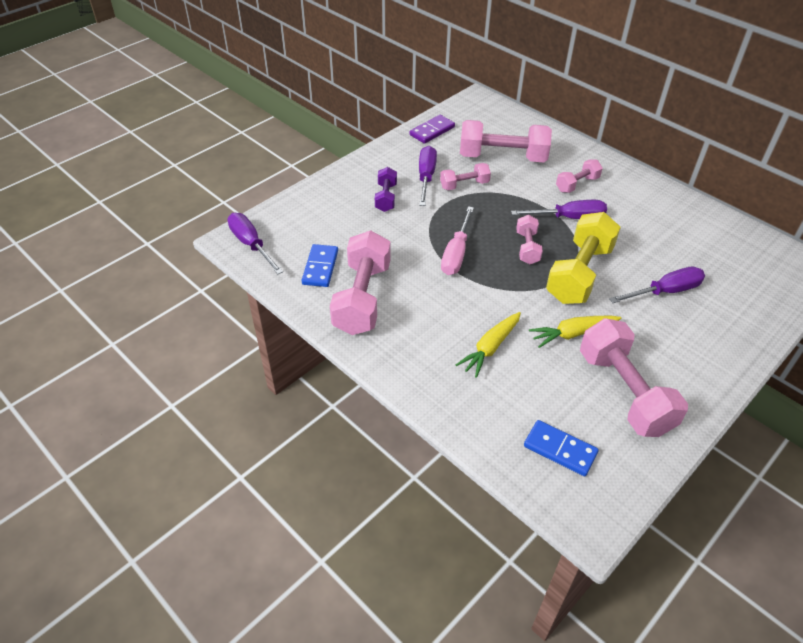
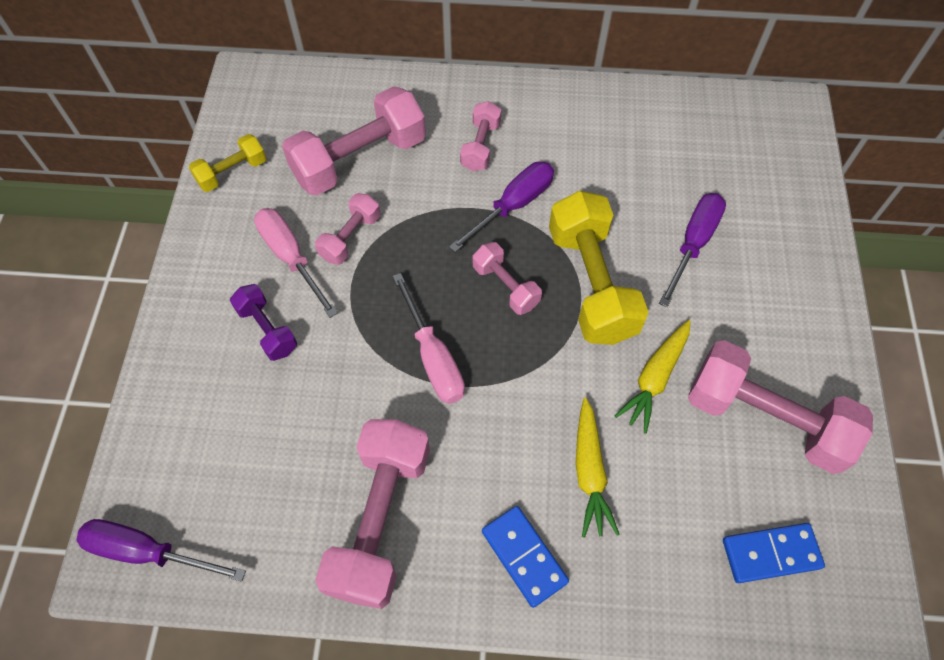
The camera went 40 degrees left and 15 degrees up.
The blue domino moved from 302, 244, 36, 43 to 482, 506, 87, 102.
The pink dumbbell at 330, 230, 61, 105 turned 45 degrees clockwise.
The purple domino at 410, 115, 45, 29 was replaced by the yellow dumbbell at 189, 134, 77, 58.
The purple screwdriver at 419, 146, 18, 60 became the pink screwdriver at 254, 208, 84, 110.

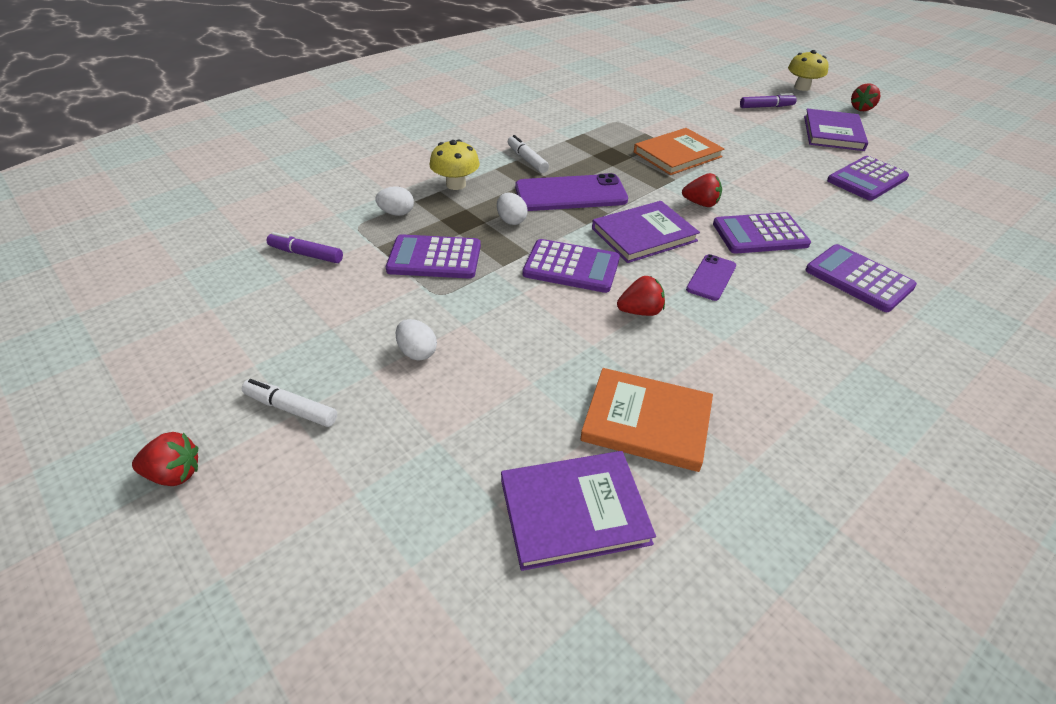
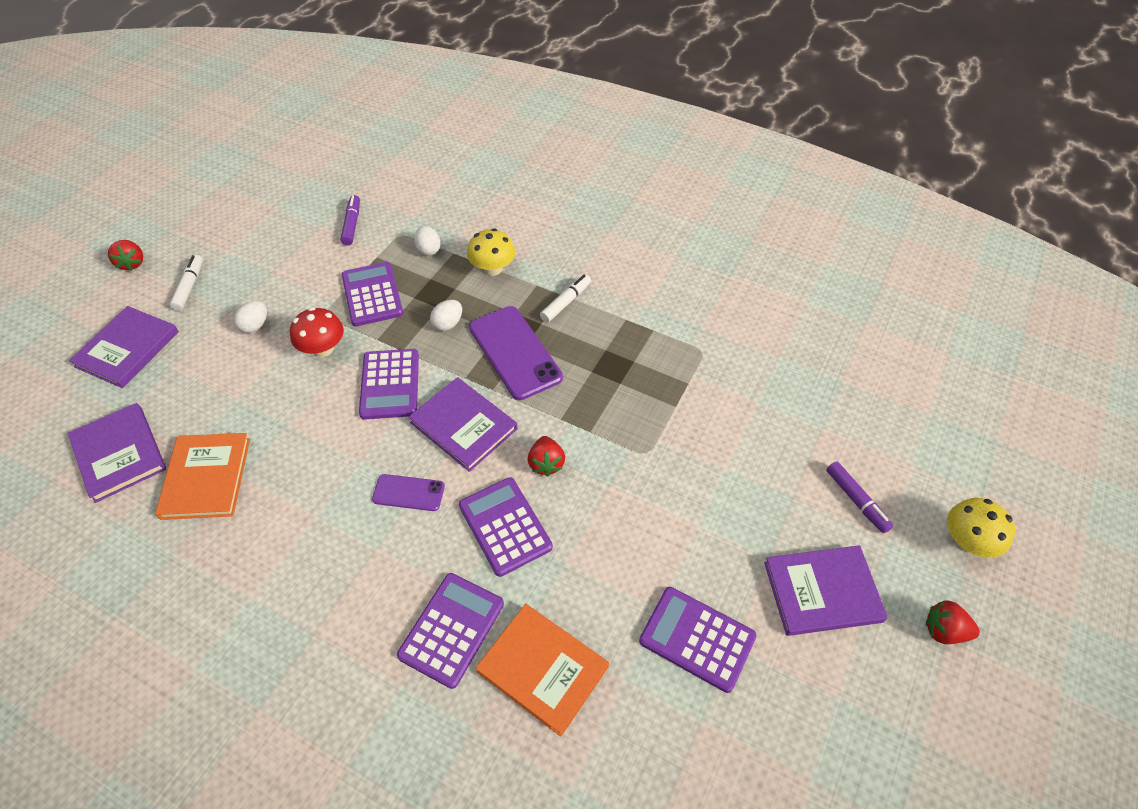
The camera went 70 degrees right and 10 degrees up.
The red strawberry at 617, 276, 48, 40 disappeared.
The orange book moved from 634, 128, 90, 47 to 475, 604, 134, 133.
The purple book at 69, 306, 110, 82 appeared.
The red mushroom at 290, 307, 54, 50 appeared.

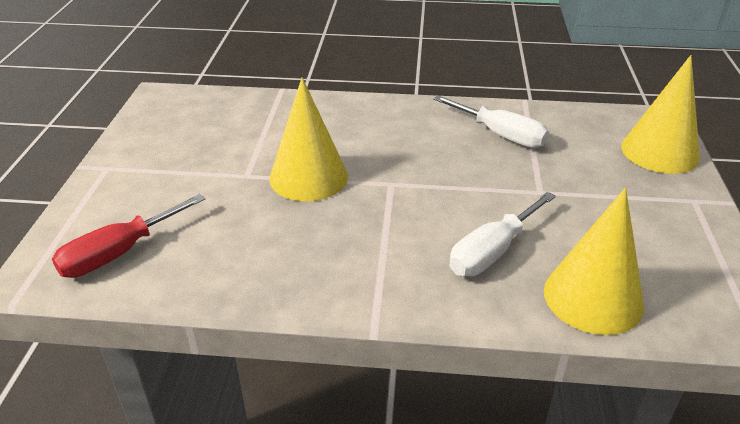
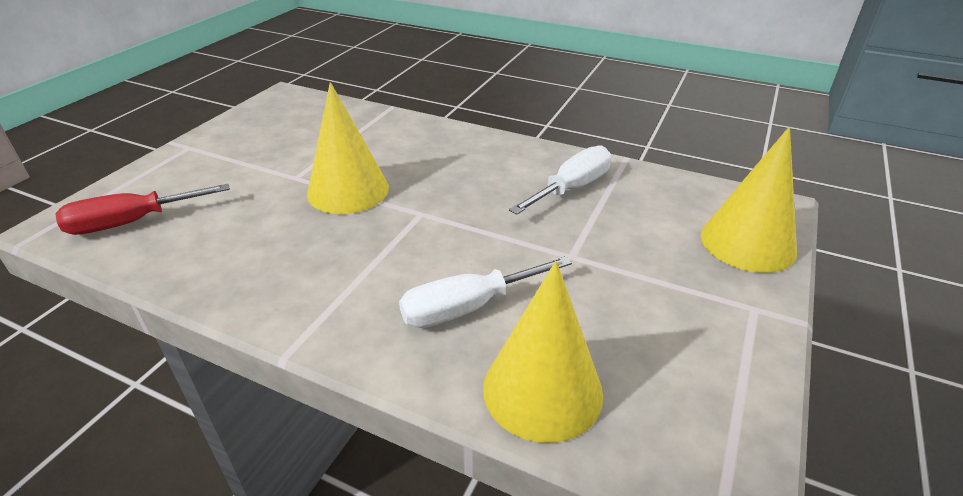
The camera went 20 degrees right and 0 degrees up.
The white screwdriver at 433, 95, 116, 53 turned 105 degrees counterclockwise.

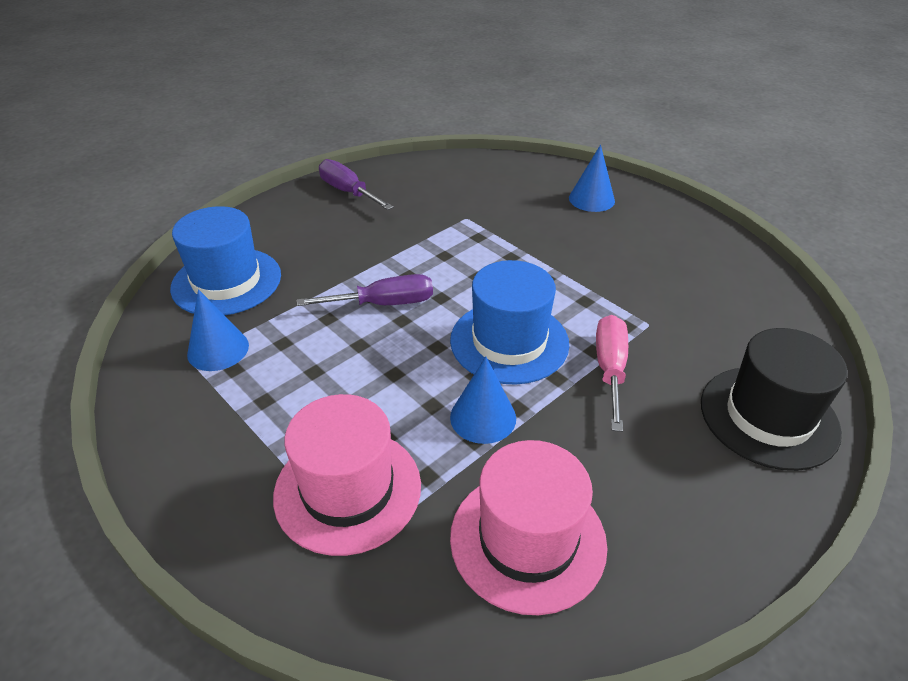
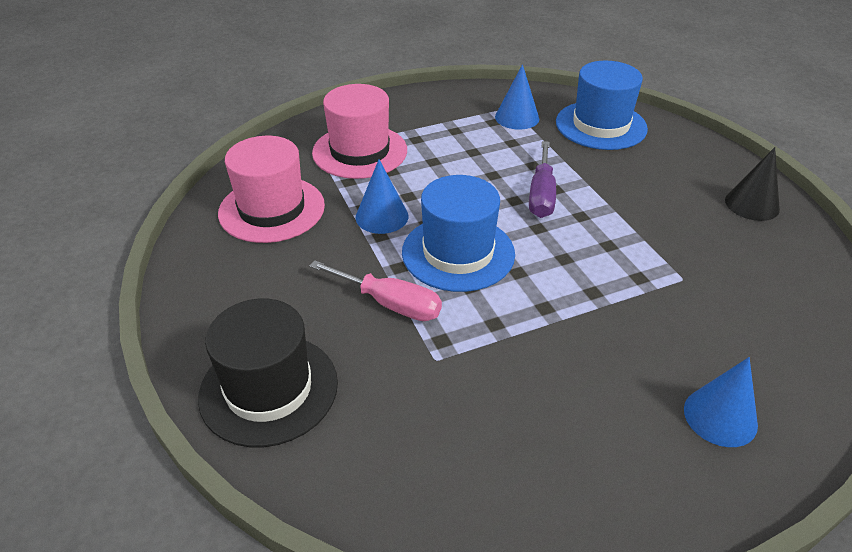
The camera went 110 degrees right and 0 degrees up.
The purple screwdriver at 319, 159, 75, 51 was replaced by the black cone at 725, 147, 55, 74.

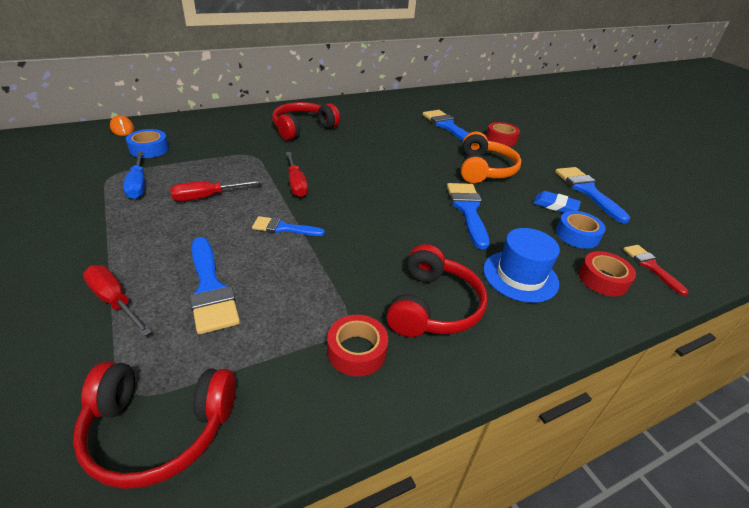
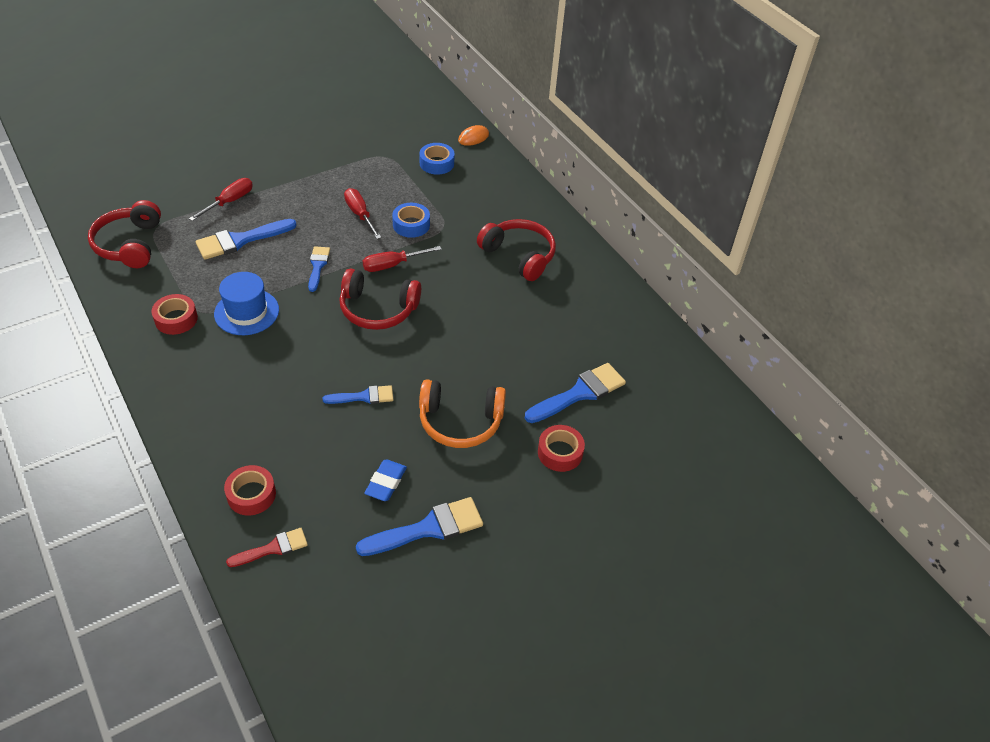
The camera went 85 degrees right and 10 degrees up.
The blue screwdriver at 123, 152, 22, 47 disappeared.
The red headphones moved from 387, 244, 100, 93 to 340, 268, 81, 62.
The blue brush at 447, 183, 43, 66 changed to 0.61 times the size.
The blue hat moved from 483, 228, 77, 75 to 214, 272, 65, 63.
The blue tape moved from 556, 211, 50, 38 to 392, 203, 38, 35.

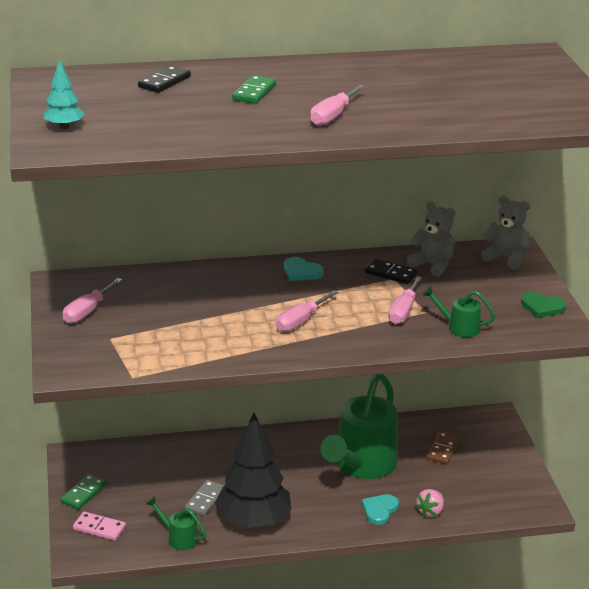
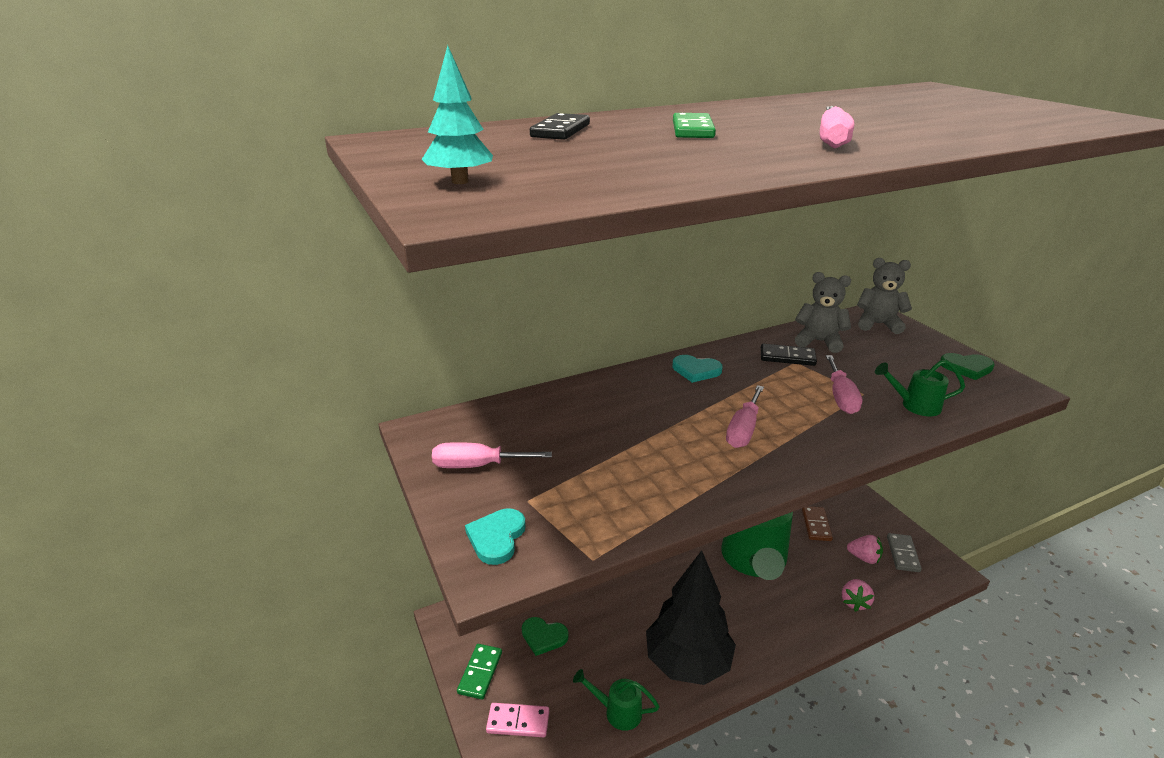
The camera went 15 degrees left and 0 degrees up.
The pink screwdriver at 63, 278, 59, 45 turned 75 degrees clockwise.
The grey domino moved from 185, 480, 40, 36 to 887, 533, 35, 39.
The turquoise heart moved from 362, 494, 37, 31 to 465, 508, 61, 57.
The green heart at 522, 617, 47, 39 appeared.
The pink strawberry at 847, 535, 36, 29 appeared.

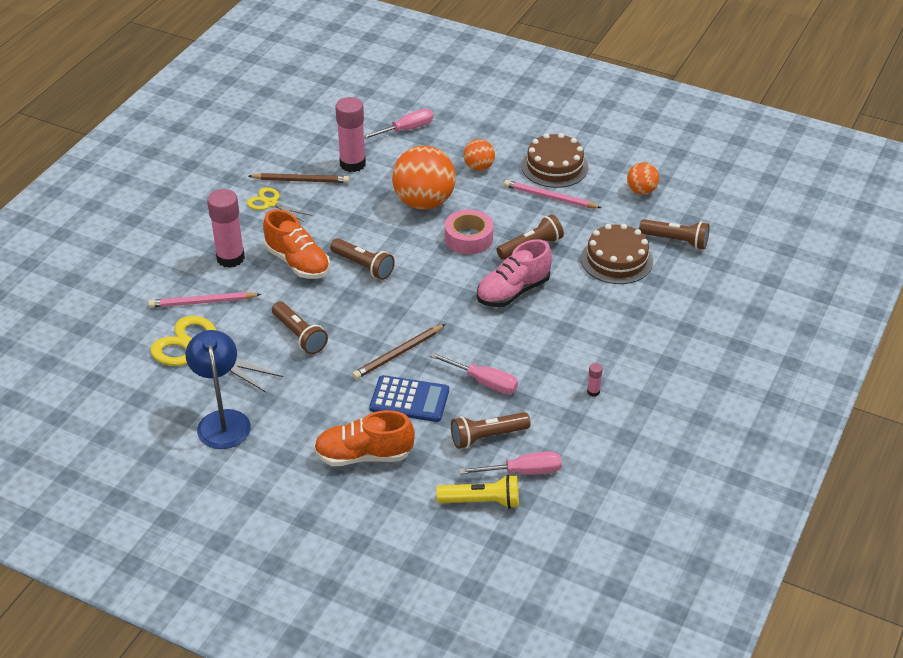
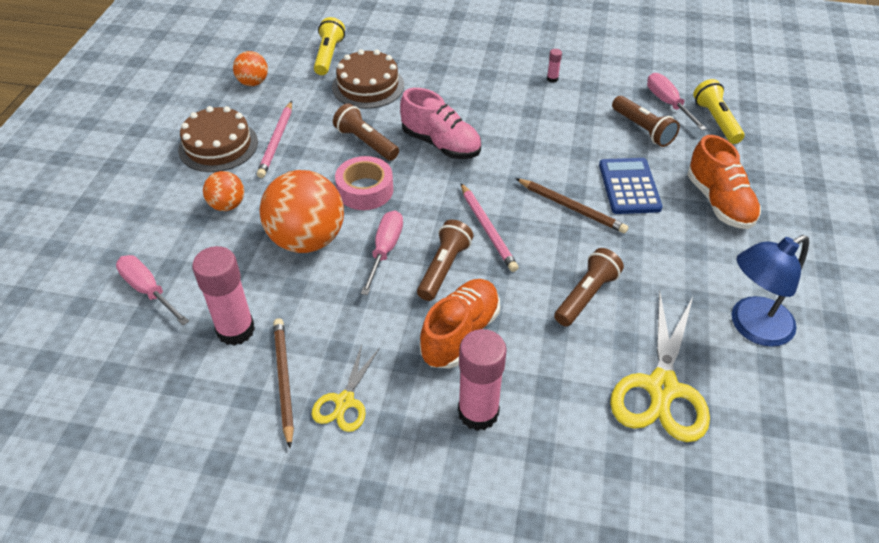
The camera went 105 degrees left and 5 degrees up.
The pink pencil moved from 148, 292, 114, 16 to 461, 183, 58, 89.
The pink screwdriver moved from 430, 352, 88, 42 to 361, 210, 42, 85.
The brown flashlight at 639, 219, 71, 30 became the yellow flashlight at 314, 17, 31, 58.

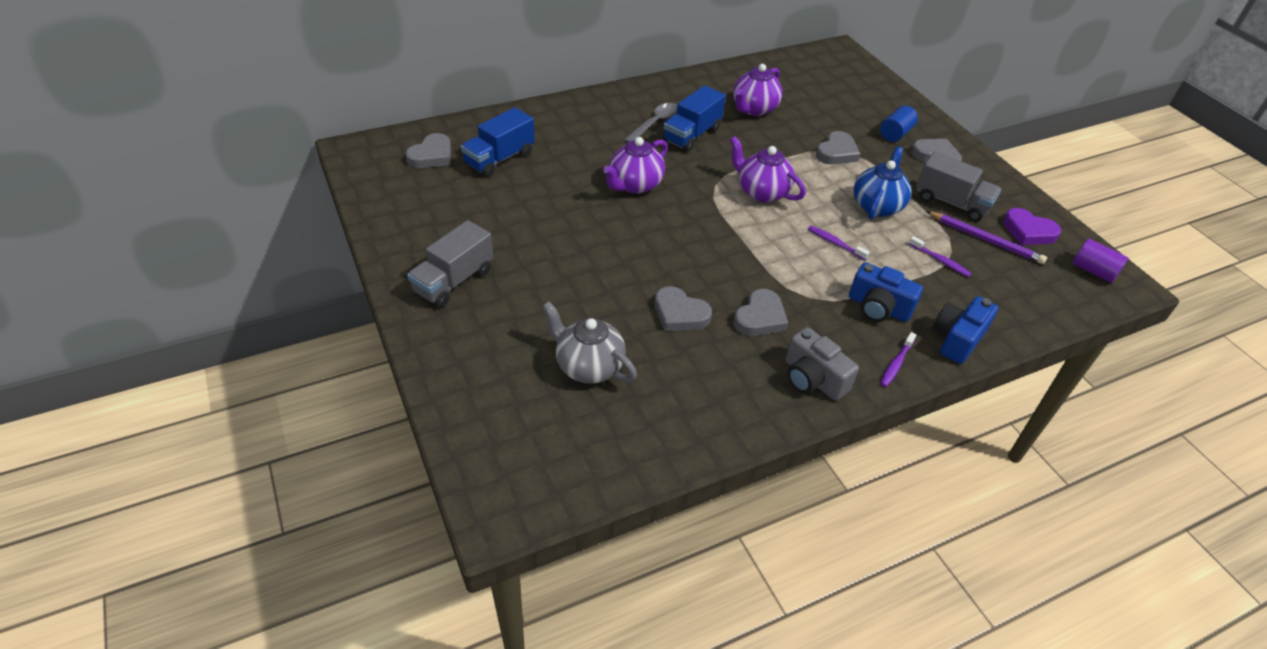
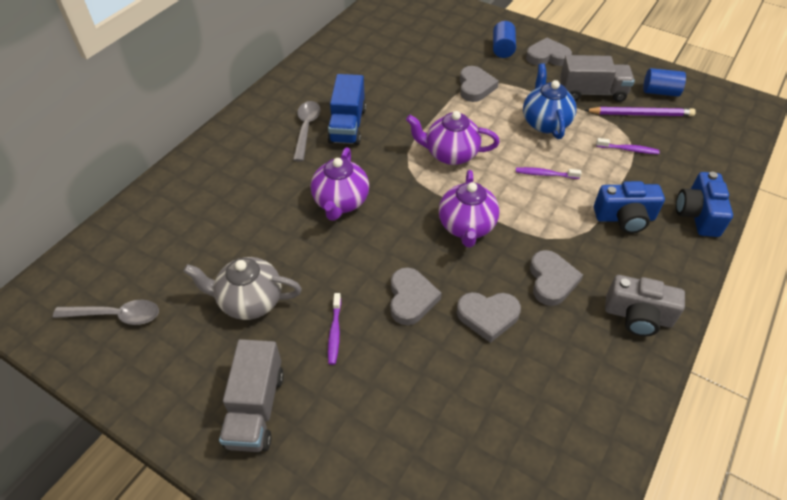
The camera went 30 degrees left and 5 degrees up.
The grey heart moved from 405, 133, 46, 35 to 390, 267, 52, 58.
The blue truck at 461, 107, 74, 70 disappeared.
The grey teapot moved from 542, 301, 95, 83 to 183, 257, 119, 63.
The purple teapot moved from 733, 64, 50, 52 to 439, 170, 60, 77.
The purple toothbrush moved from 880, 332, 36, 55 to 328, 293, 13, 72.
The purple heart at 1003, 208, 58, 37 was replaced by the blue cylinder at 643, 68, 43, 29.
The purple cylinder at 1073, 239, 55, 44 disappeared.
The grey spoon at 53, 300, 106, 25 appeared.

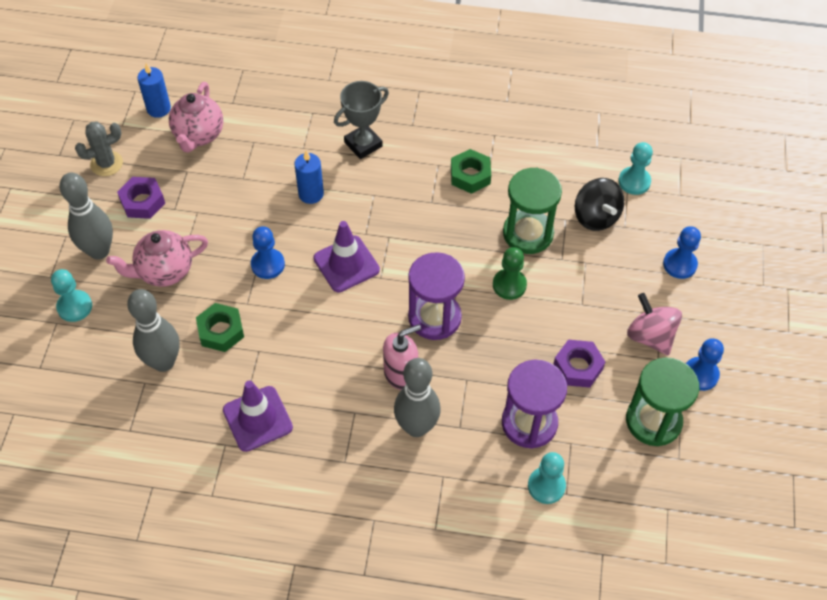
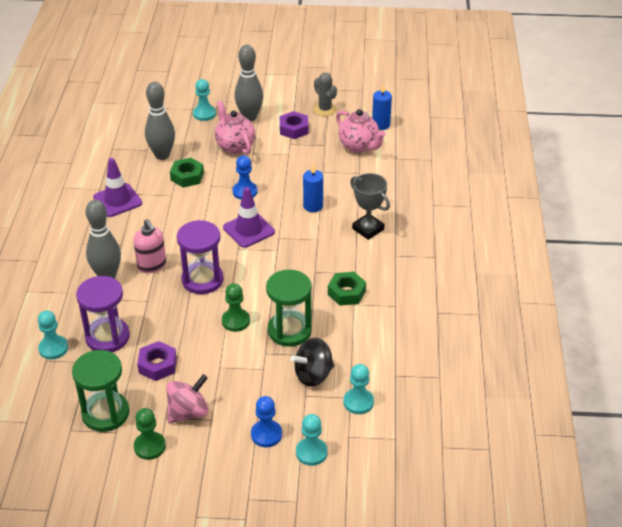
The camera went 85 degrees right and 15 degrees down.
The pink teapot at 169, 82, 54, 70 turned 135 degrees counterclockwise.
The blue pawn at 686, 338, 38, 53 became the green pawn at 134, 408, 32, 52.
The turquoise pawn at 296, 414, 31, 52 appeared.

